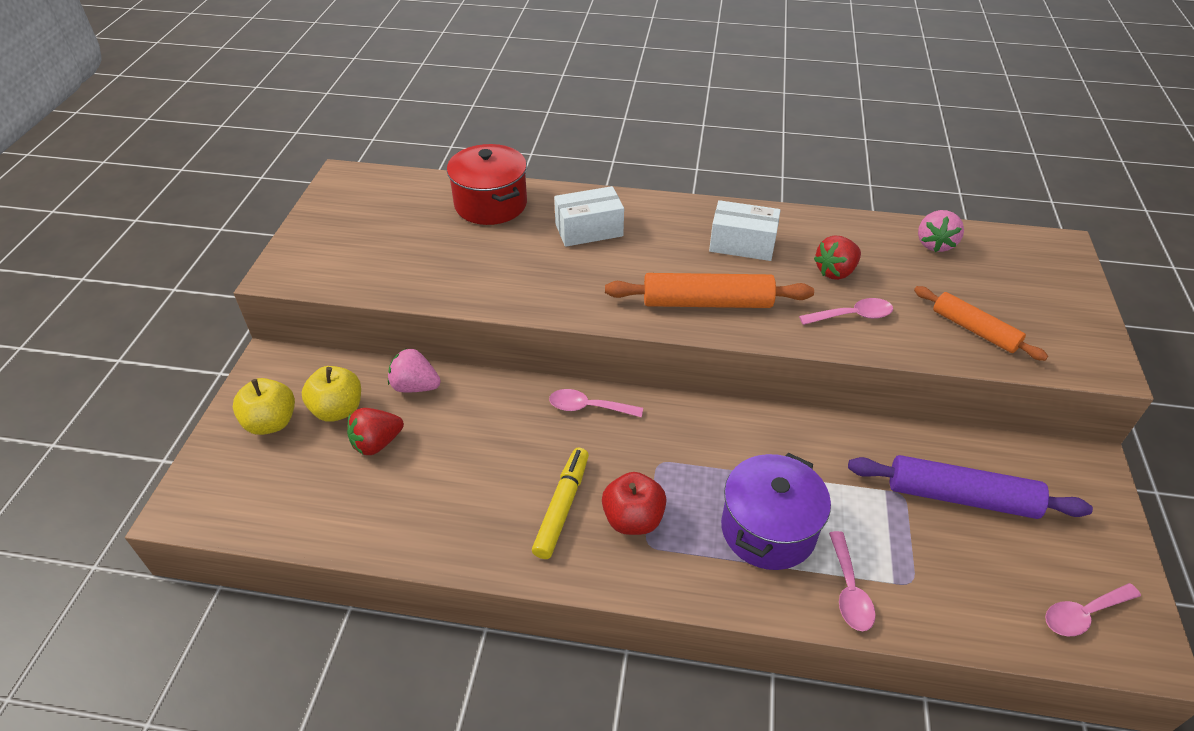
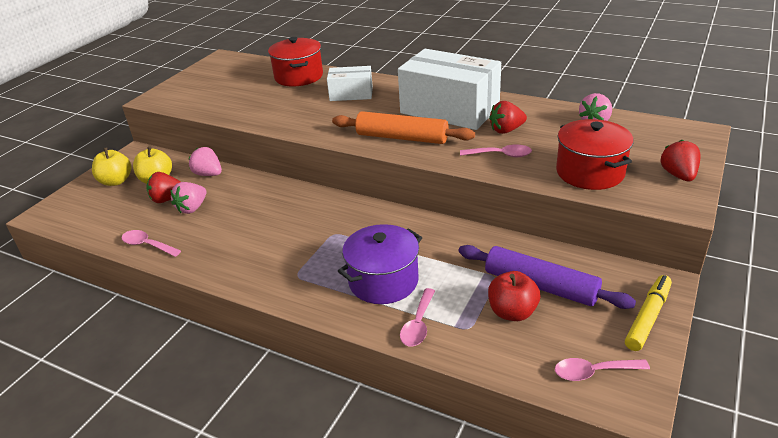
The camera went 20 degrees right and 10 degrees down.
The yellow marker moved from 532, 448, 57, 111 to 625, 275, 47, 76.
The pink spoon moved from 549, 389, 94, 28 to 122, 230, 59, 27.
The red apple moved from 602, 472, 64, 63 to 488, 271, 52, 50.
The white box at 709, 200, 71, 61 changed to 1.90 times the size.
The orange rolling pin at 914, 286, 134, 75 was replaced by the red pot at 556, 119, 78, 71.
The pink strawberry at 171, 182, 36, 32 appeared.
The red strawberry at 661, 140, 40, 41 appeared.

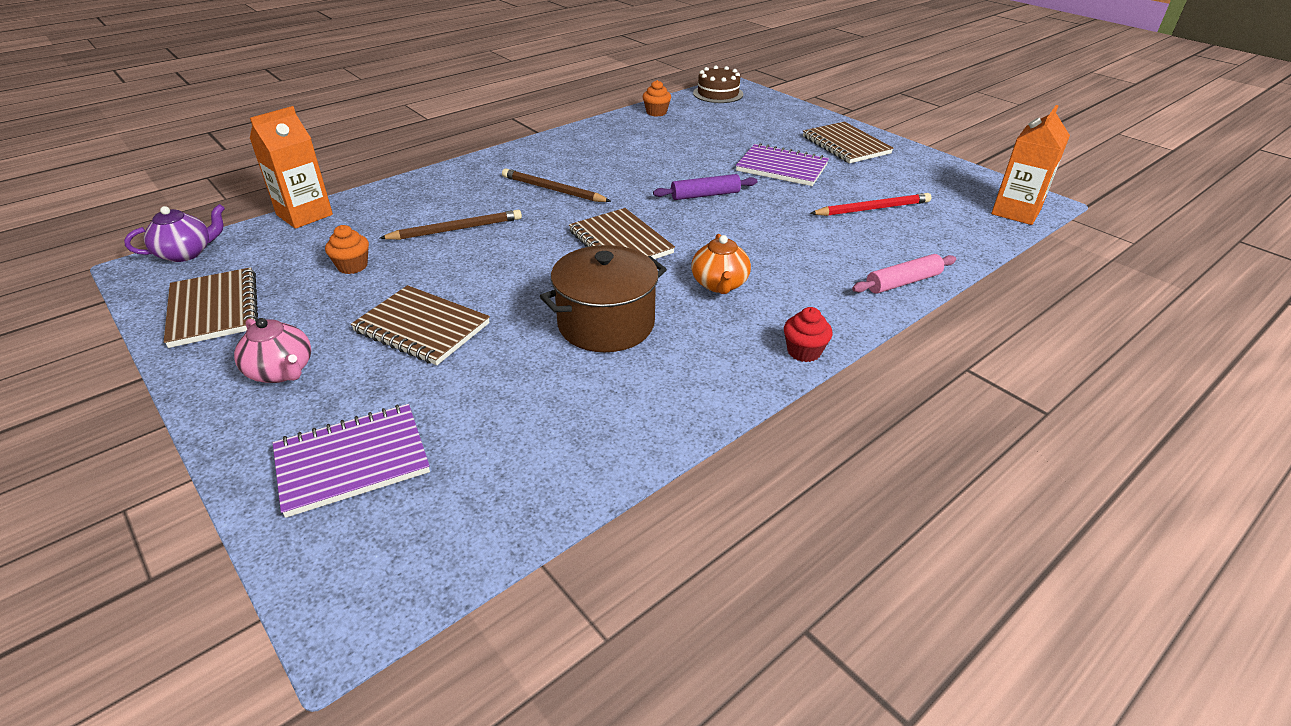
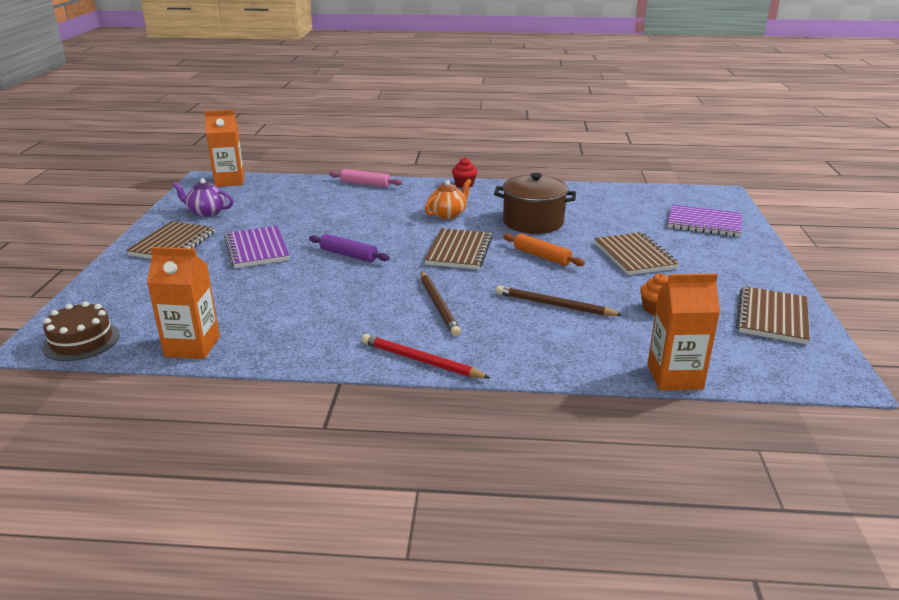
The camera went 135 degrees left and 10 degrees down.
The purple teapot moved from 124, 204, 101, 58 to 173, 178, 61, 39.
The pink teapot at 234, 318, 77, 65 disappeared.
The orange cupcake at 642, 80, 29, 37 was replaced by the orange carton at 147, 247, 73, 112.
The red pencil moved from 810, 193, 122, 23 to 362, 334, 128, 45.
The orange rolling pin at 503, 233, 82, 33 appeared.

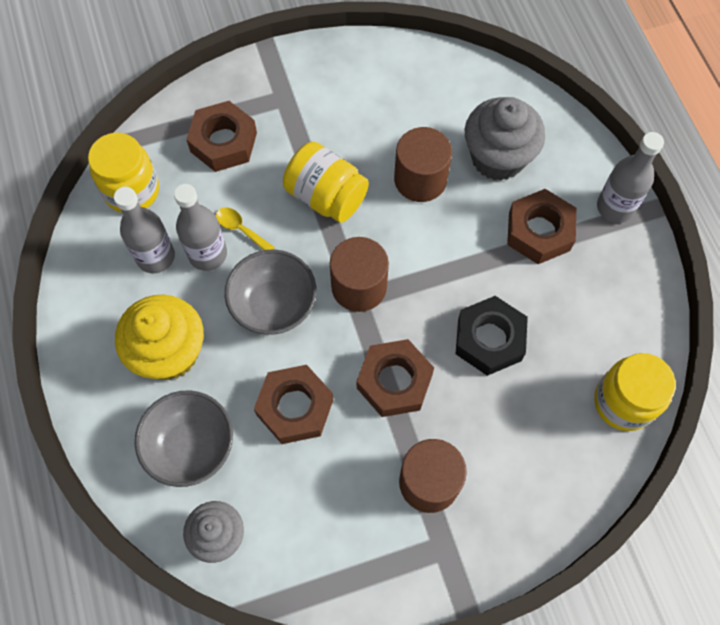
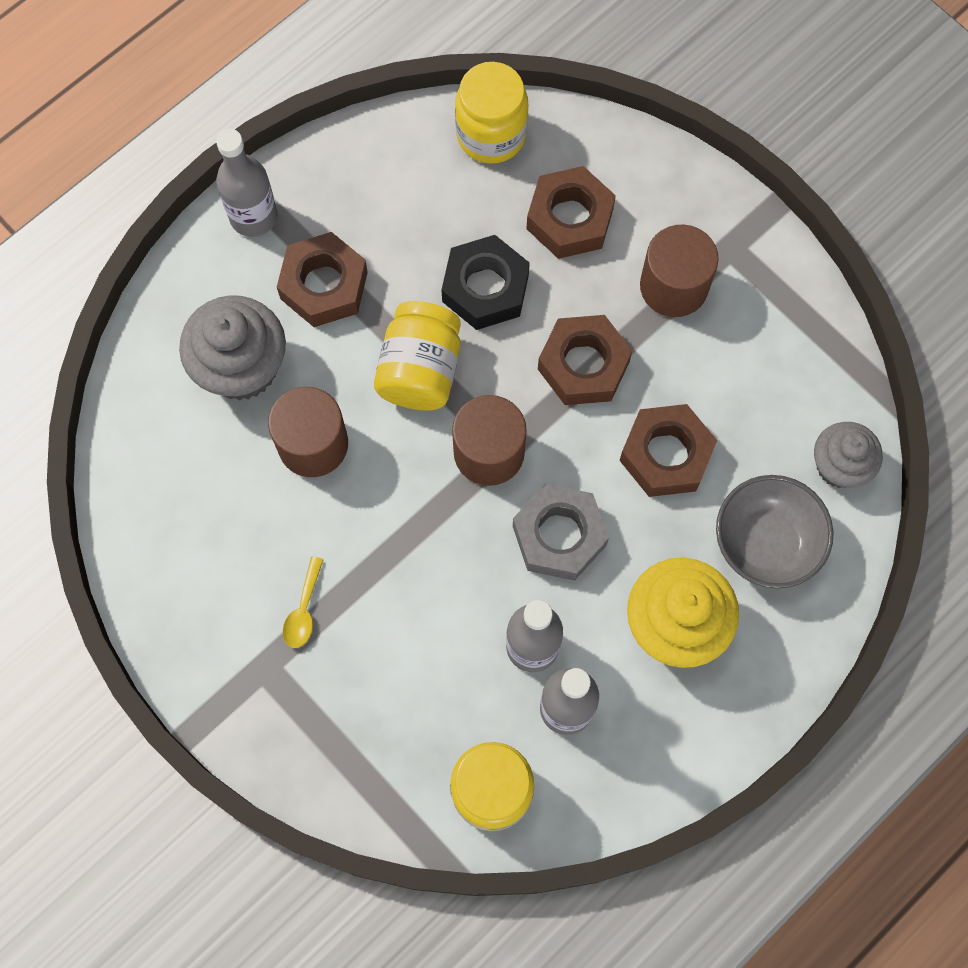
The camera went 115 degrees left and 5 degrees up.
The brown nut moved from 186, 101, 71, 71 to 526, 166, 90, 93.
The yellow spoon moved from 216, 207, 59, 43 to 283, 556, 41, 92.
The grey bowl at 225, 250, 92, 85 was replaced by the grey nut at 513, 484, 96, 97.
The yellow jar moved from 283, 142, 86, 81 to 374, 301, 87, 110.

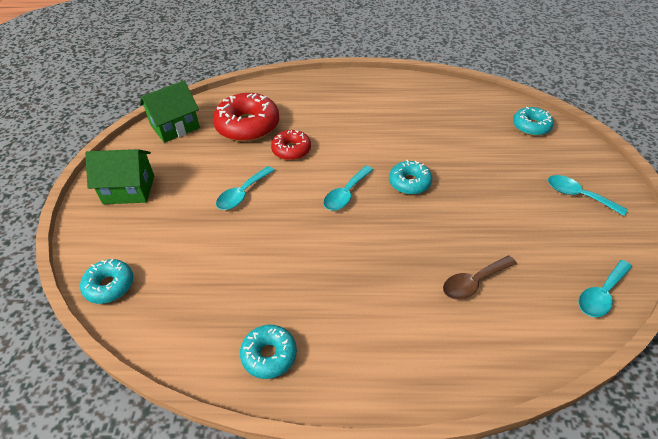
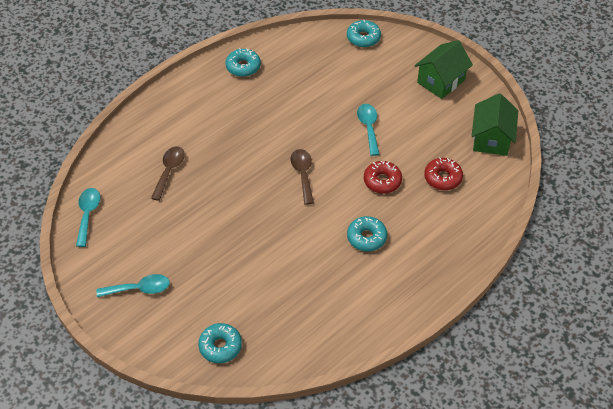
The camera went 135 degrees right and 5 degrees up.
The red donut at 213, 93, 66, 49 changed to 0.58 times the size.
The turquoise spoon at 323, 166, 50, 44 became the brown spoon at 291, 149, 23, 56.
The turquoise donut moved from 389, 160, 43, 35 to 347, 216, 40, 35.

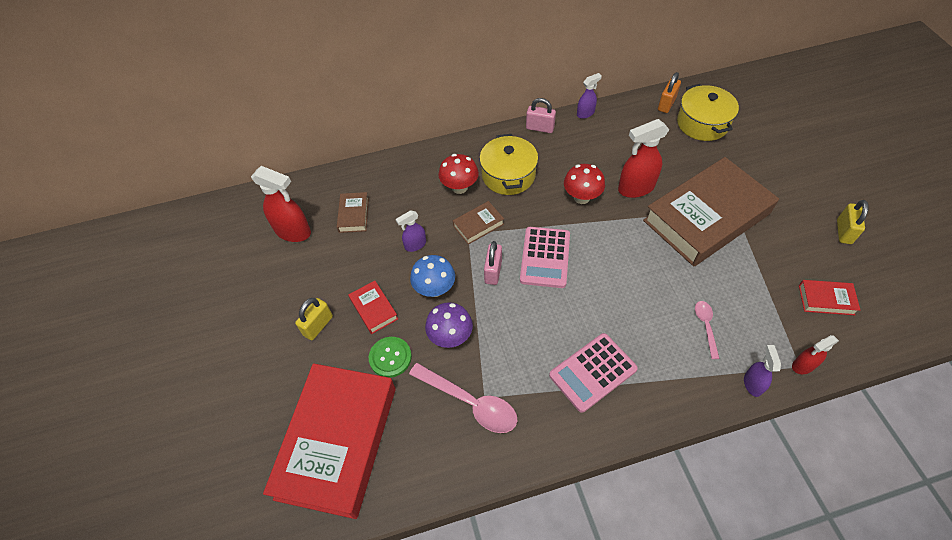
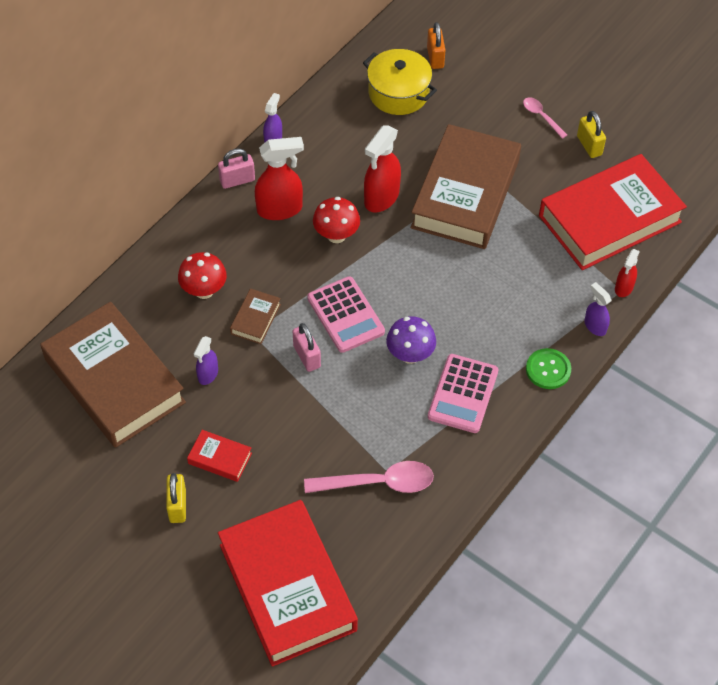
The camera went 40 degrees left and 0 degrees up.
The red spray bottle moved from 251, 166, 60, 76 to 255, 137, 49, 83.
The brown book at 337, 192, 32, 41 changed to 2.46 times the size.
The green button moved from 369, 337, 43, 41 to 526, 348, 45, 41.
The blue mushroom at 410, 255, 45, 42 disappeared.
The purple mushroom moved from 425, 302, 48, 46 to 386, 316, 50, 48.
The yellow pot at 480, 134, 58, 61 disappeared.
The orange padlock moved from 658, 72, 23, 41 to 427, 22, 18, 47.
The pink spoon moved from 695, 301, 25, 58 to 523, 97, 44, 42.
The red book at 799, 280, 61, 35 changed to 2.46 times the size.

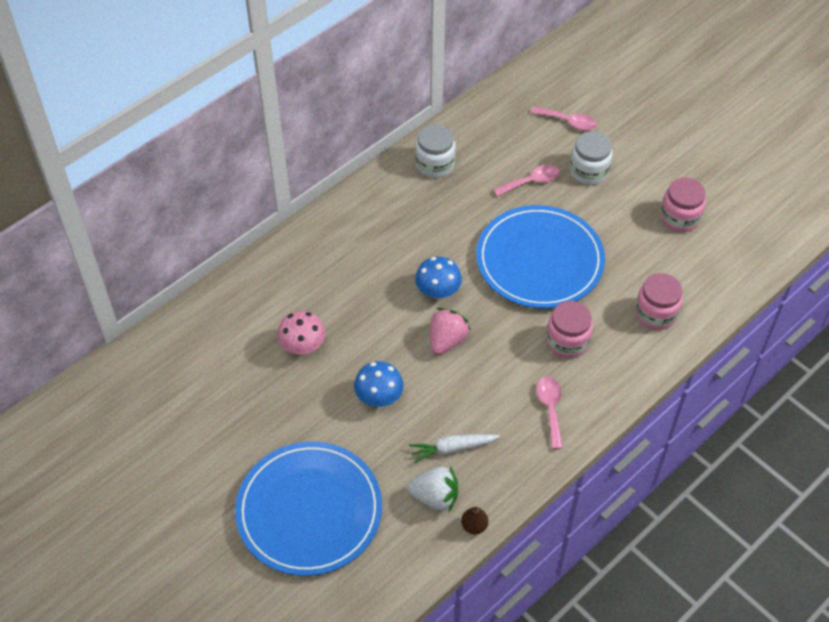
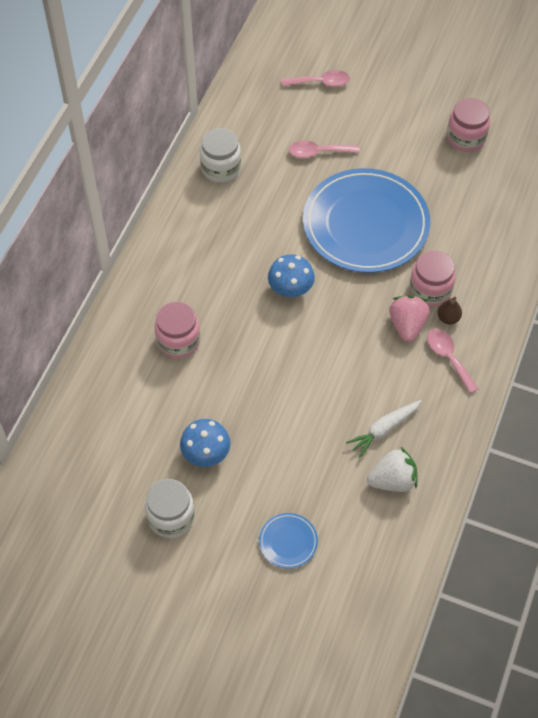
The camera went 25 degrees left and 5 degrees up.
The blue plate at 235, 442, 147, 134 changed to 0.40 times the size.
The pink mushroom at 277, 311, 48, 44 disappeared.
The blue mushroom moved from 354, 361, 49, 46 to 180, 419, 50, 48.
The pink strawberry moved from 430, 308, 41, 47 to 389, 295, 40, 47.
The brown pear moved from 461, 507, 27, 27 to 437, 297, 25, 27.
The pink spoon at 493, 165, 67, 31 turned 135 degrees counterclockwise.
The white jar moved from 570, 131, 42, 54 to 145, 479, 50, 59.
The pink jar moved from 635, 273, 48, 57 to 154, 302, 46, 57.

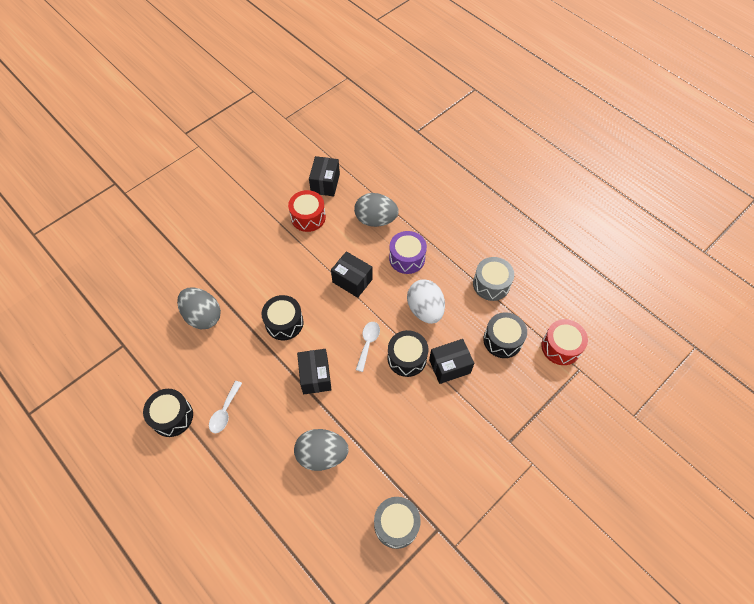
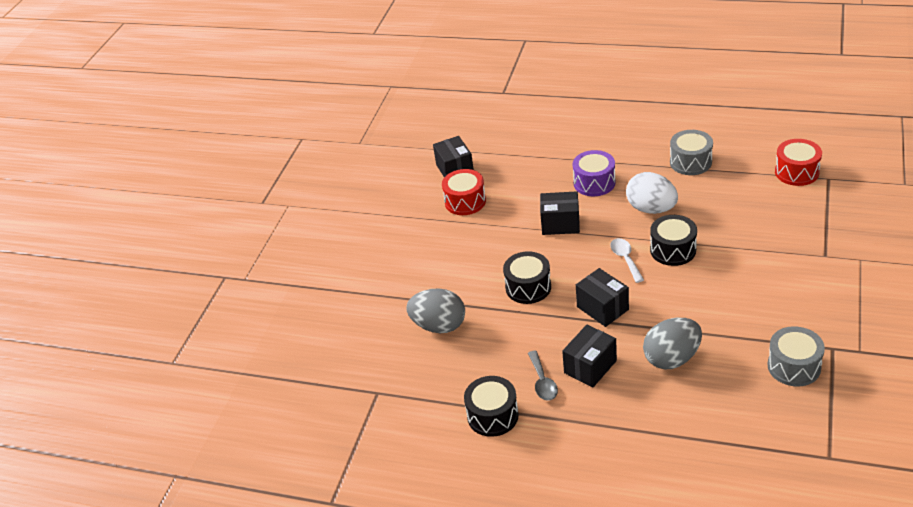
The camera went 25 degrees left and 20 degrees down.
The white spoon at 209, 381, 33, 52 became the grey spoon at 528, 351, 30, 50.
The grey egg at 354, 193, 45, 34 disappeared.
The black box moved from 429, 339, 45, 45 to 562, 325, 55, 63.
The black drum at 483, 312, 44, 46 disappeared.

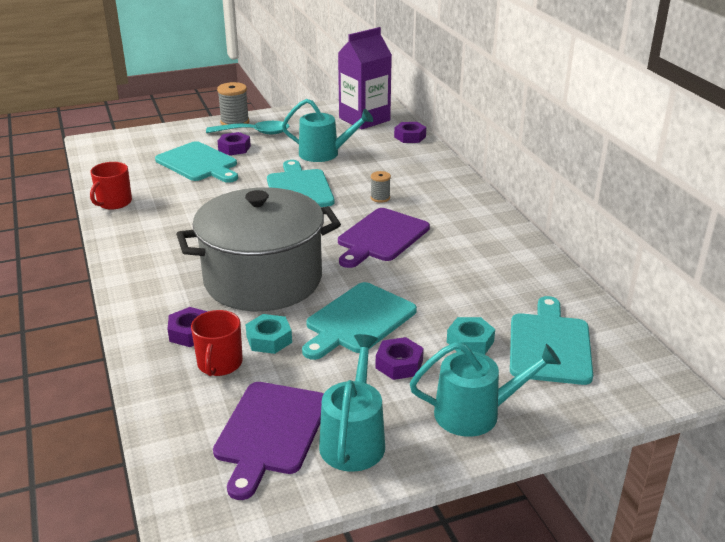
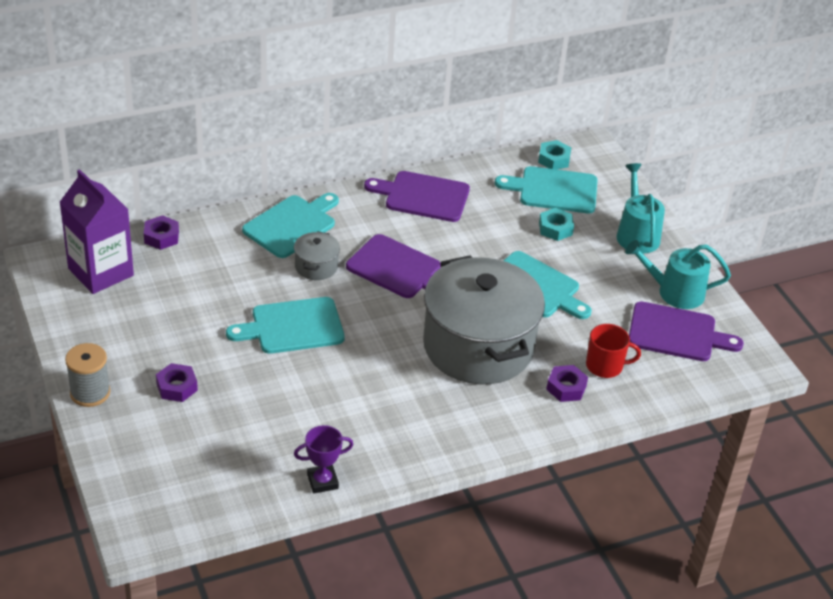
The camera went 95 degrees left and 10 degrees up.
The red mug at 90, 162, 42, 48 was replaced by the purple trophy at 294, 425, 60, 69.
The turquoise cutting board moved from 155, 141, 83, 42 to 242, 193, 97, 65.
The turquoise spoon at 206, 121, 84, 13 disappeared.
The turquoise nut moved from 245, 314, 47, 40 to 538, 140, 33, 29.
The turquoise watering can at 282, 99, 91, 63 disappeared.
The grey spool at 371, 171, 20, 32 was replaced by the grey pot at 294, 231, 46, 49.
The purple nut at 376, 337, 48, 43 disappeared.
The purple cutting board at 364, 171, 106, 51 appeared.

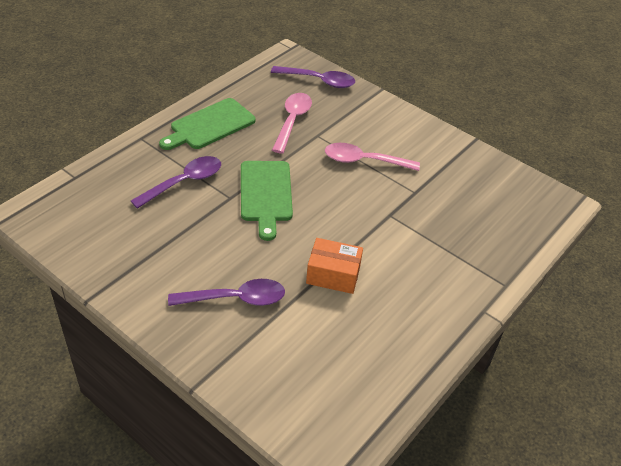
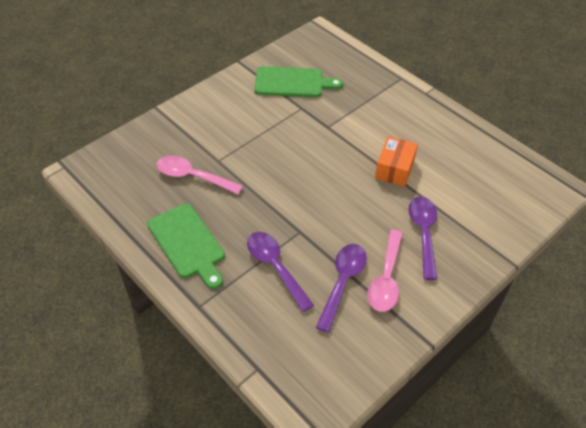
The camera went 80 degrees left and 5 degrees up.
The green cutting board moved from 241, 161, 52, 80 to 254, 66, 89, 31.
The purple spoon moved from 271, 66, 84, 22 to 316, 244, 51, 89.
The pink spoon moved from 325, 143, 95, 28 to 367, 230, 36, 82.

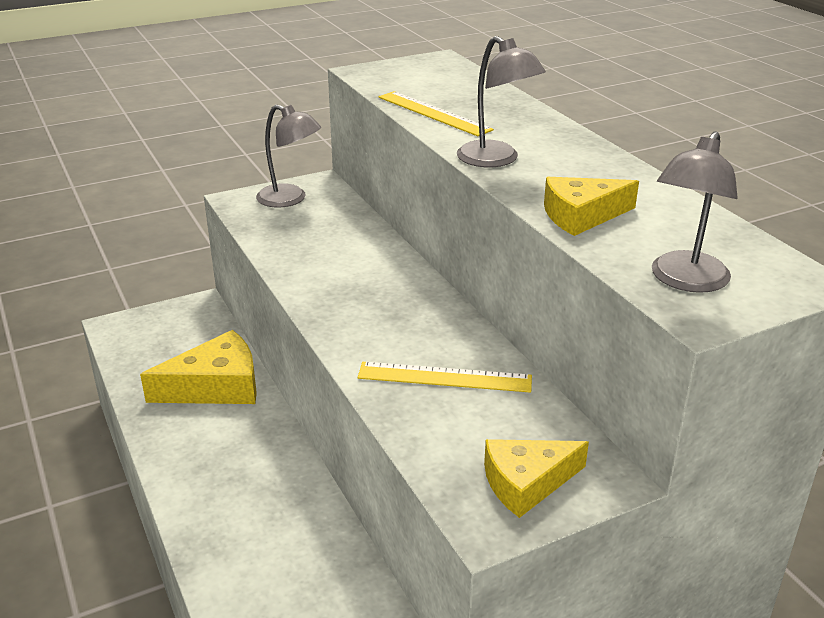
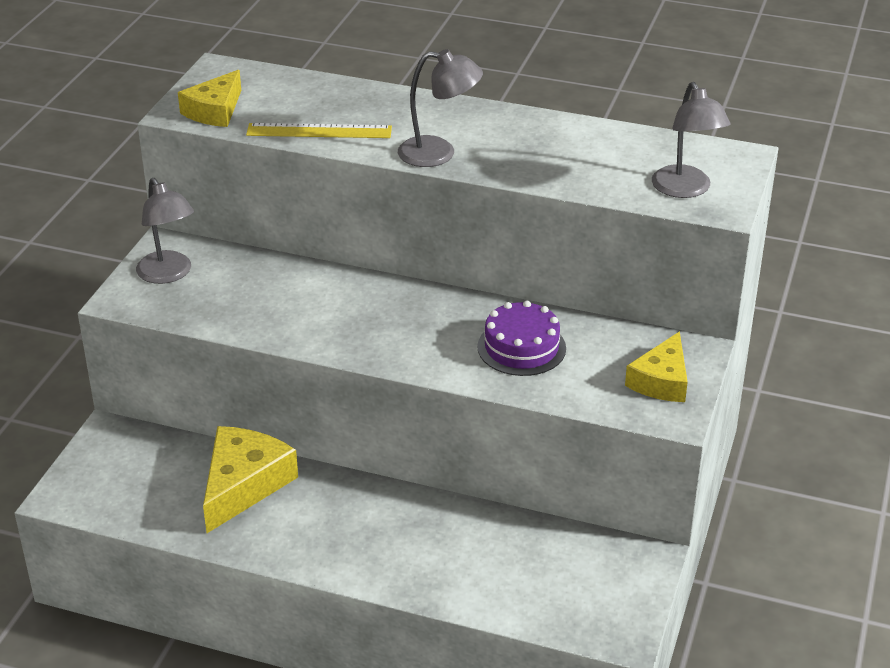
The camera went 45 degrees left and 5 degrees up.
The grey lamp at 256, 105, 65, 103 turned 75 degrees clockwise.
The yellow ruler at 358, 362, 174, 31 was replaced by the purple cake at 477, 301, 89, 75.
The yellow cheese moved from 544, 177, 95, 59 to 178, 70, 63, 57.

